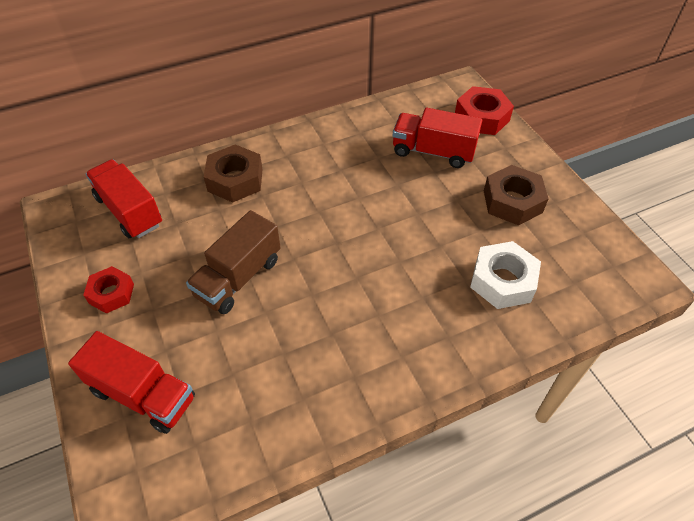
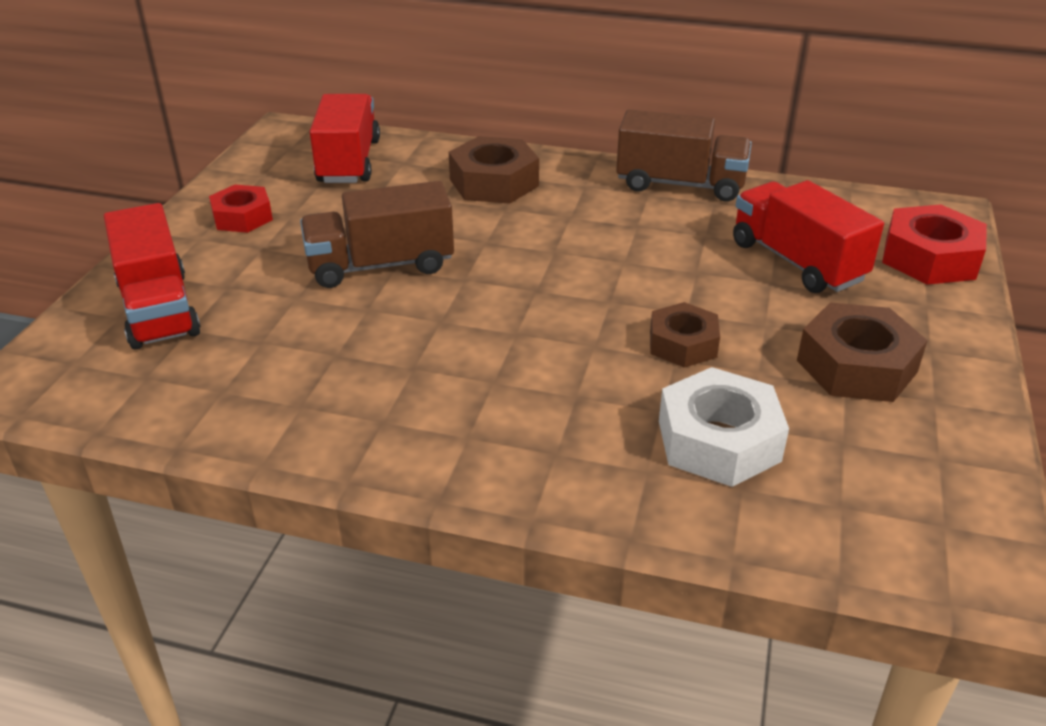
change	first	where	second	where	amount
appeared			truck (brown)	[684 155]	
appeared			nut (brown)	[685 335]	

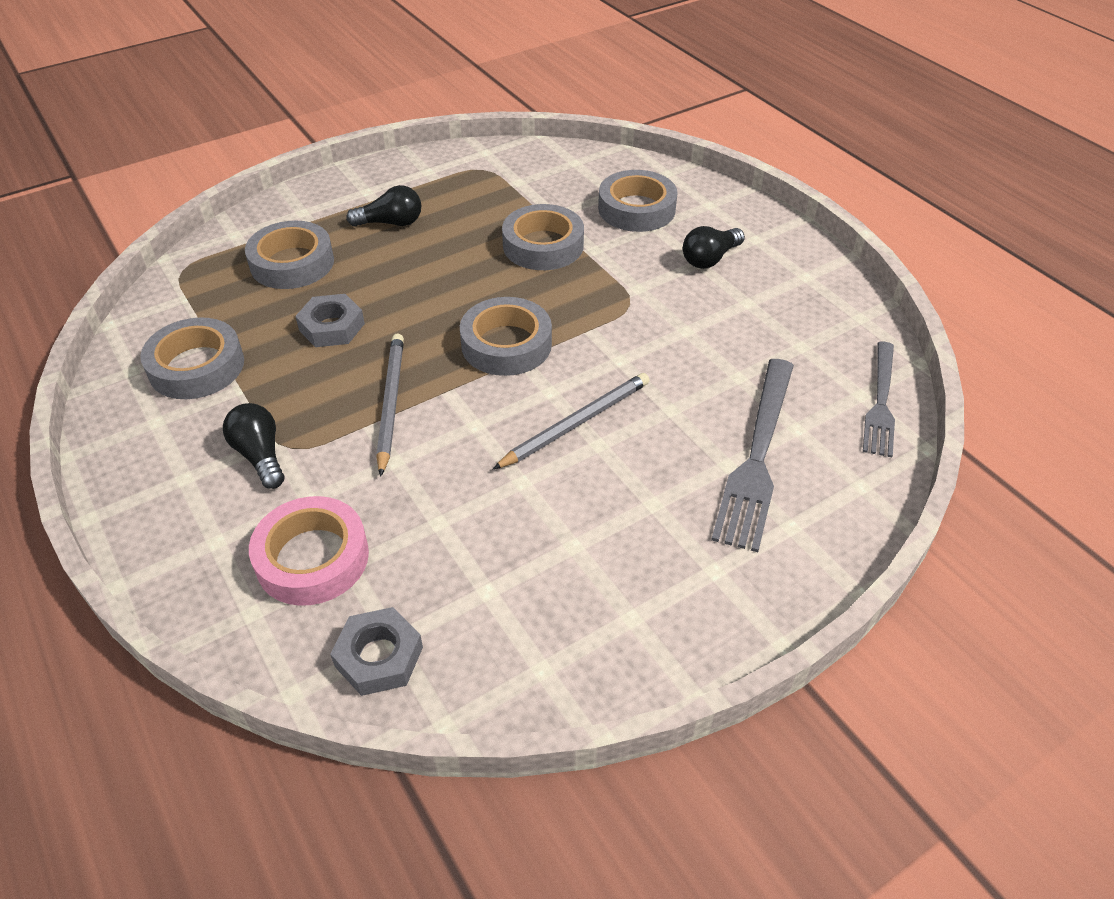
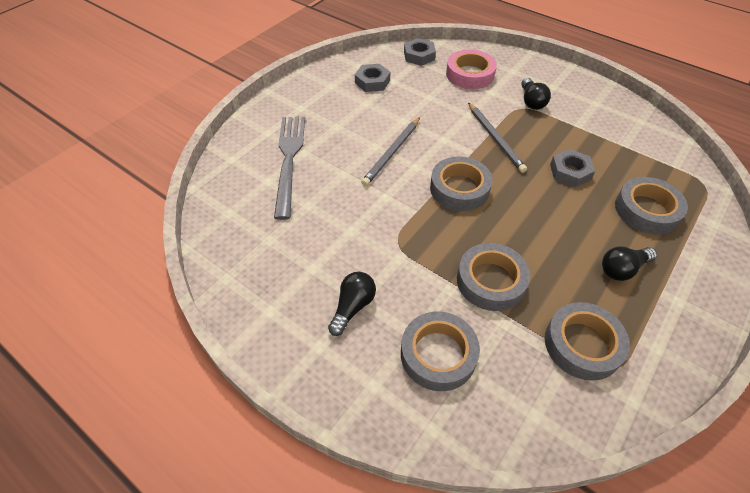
change	first	where	second	where	amount
relocated	tape (grey)	[192 358]		[587 341]	
missing	fork (grey)	[879 399]			
spun	light bulb (black)	[253 446]		[536 94]	45 degrees clockwise
appeared			nut (grey)	[372 78]	

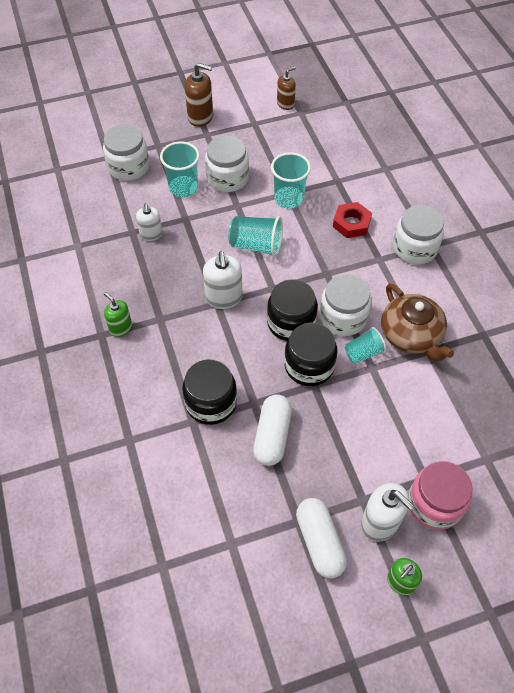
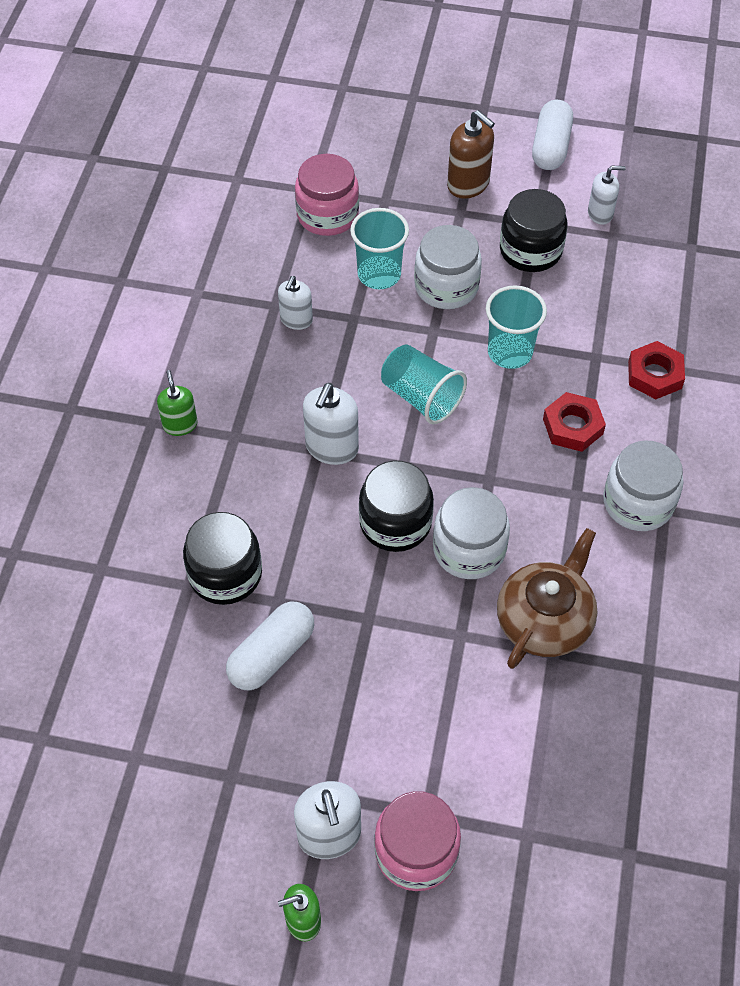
change	first	where	second	where	amount
colour	soap dispenser (brown)	[286 88]	soap dispenser (white)	[607 195]	
colour	jar (white)	[126 152]	jar (pink)	[327 195]	
spun	teapot (brown)	[417 322]		[547 598]	150 degrees counterclockwise
relocated	jar (black)	[310 354]		[533 230]	
missing	cup (turquoise)	[365 345]			
relocated	capsule (white)	[321 538]		[552 135]	
appeared			nut (red)	[656 370]	

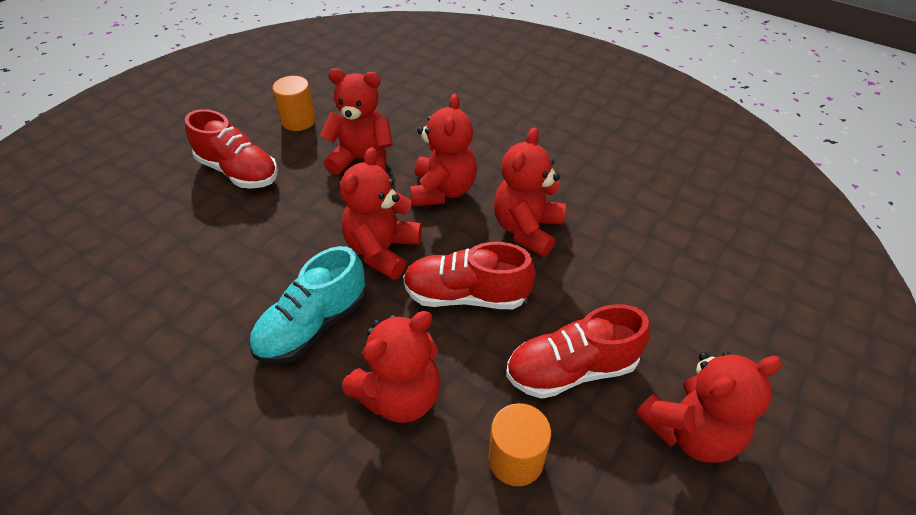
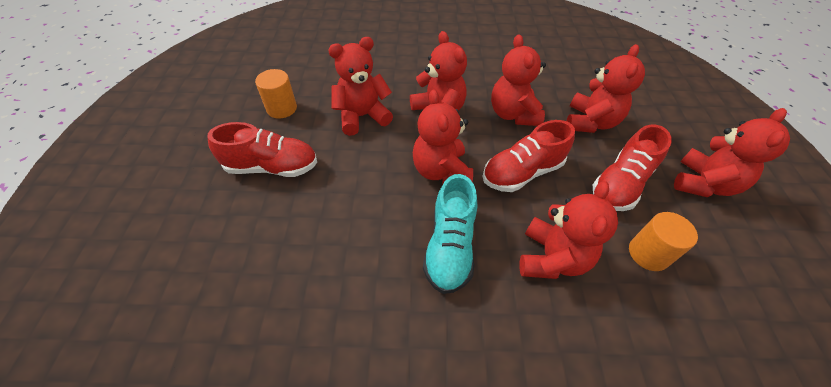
change	first	where	second	where	amount
appeared			teddy bear (red)	[606 88]	

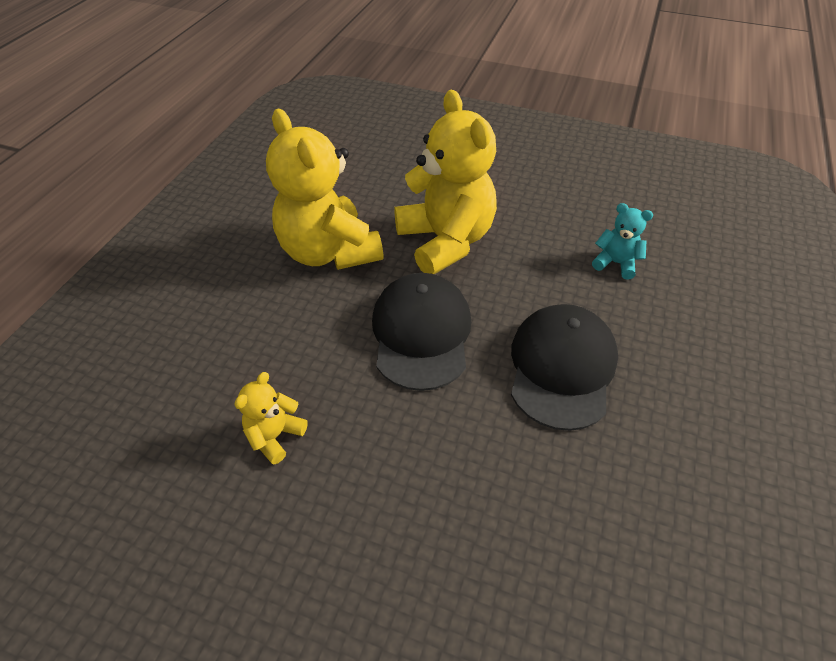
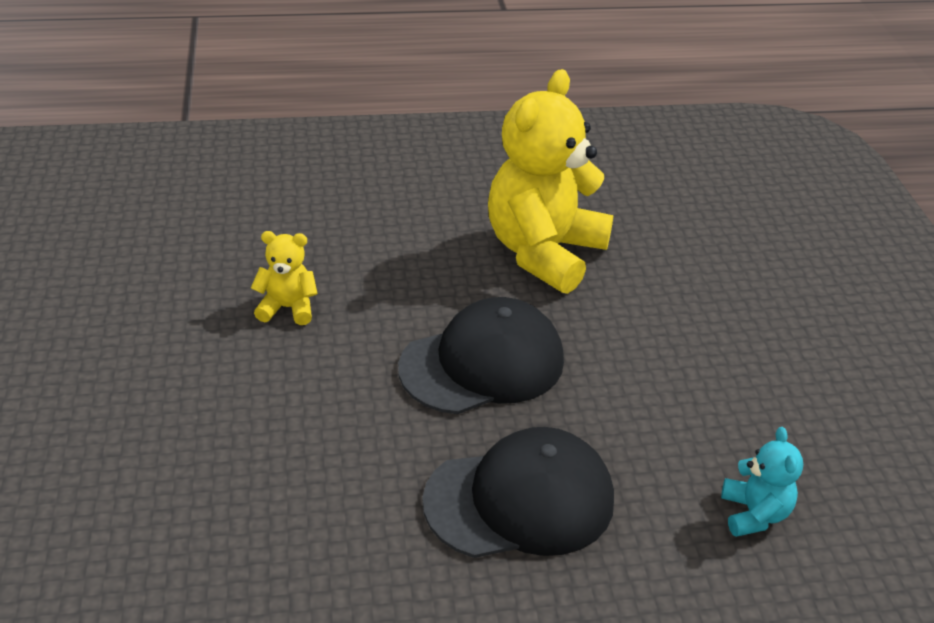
change	first	where	second	where	amount
missing	teddy bear (yellow)	[445 182]			

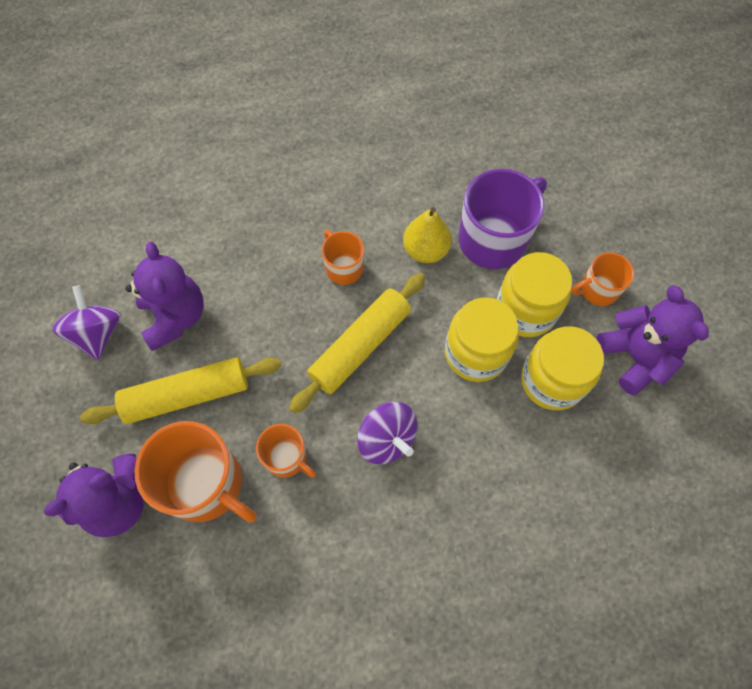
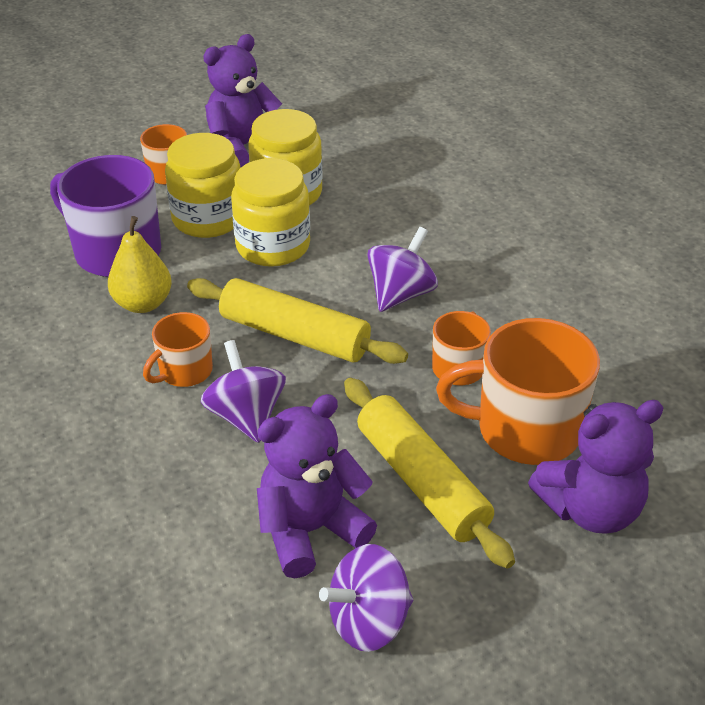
change	first	where	second	where	amount
spun	mug (orange)	[195 472]		[518 391]	105 degrees counterclockwise
spun	teddy bear (purple)	[94 495]		[596 467]	120 degrees clockwise
appeared			spinning top (purple)	[243 391]	

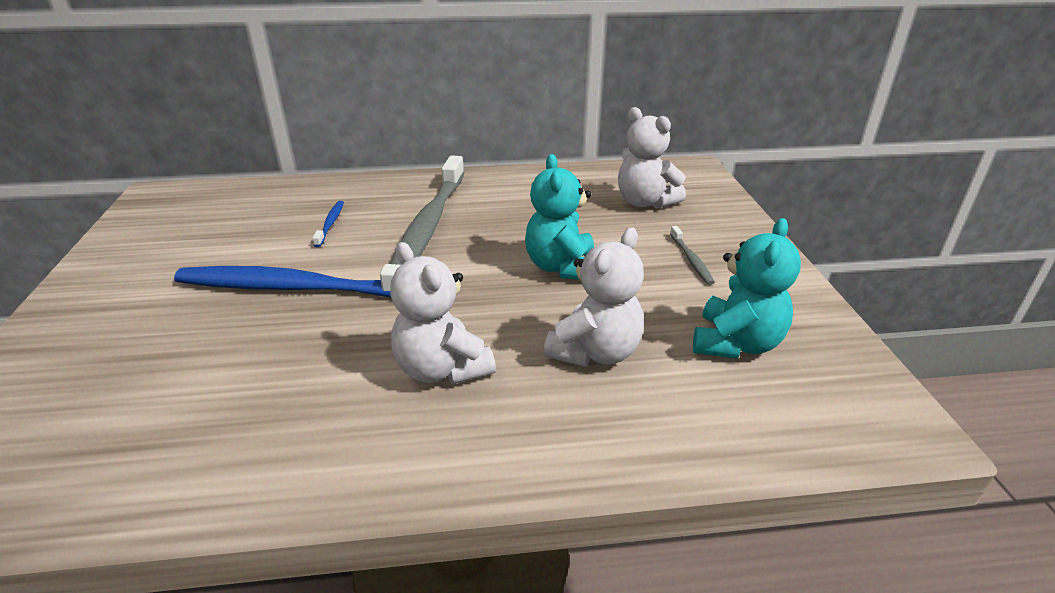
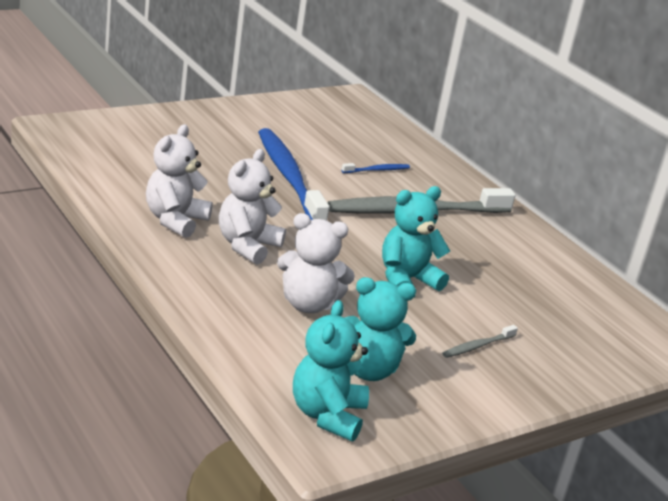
change	first	where	second	where	amount
relocated	teddy bear (white)	[652 158]		[179 181]	
appeared			teddy bear (turquoise)	[331 370]	

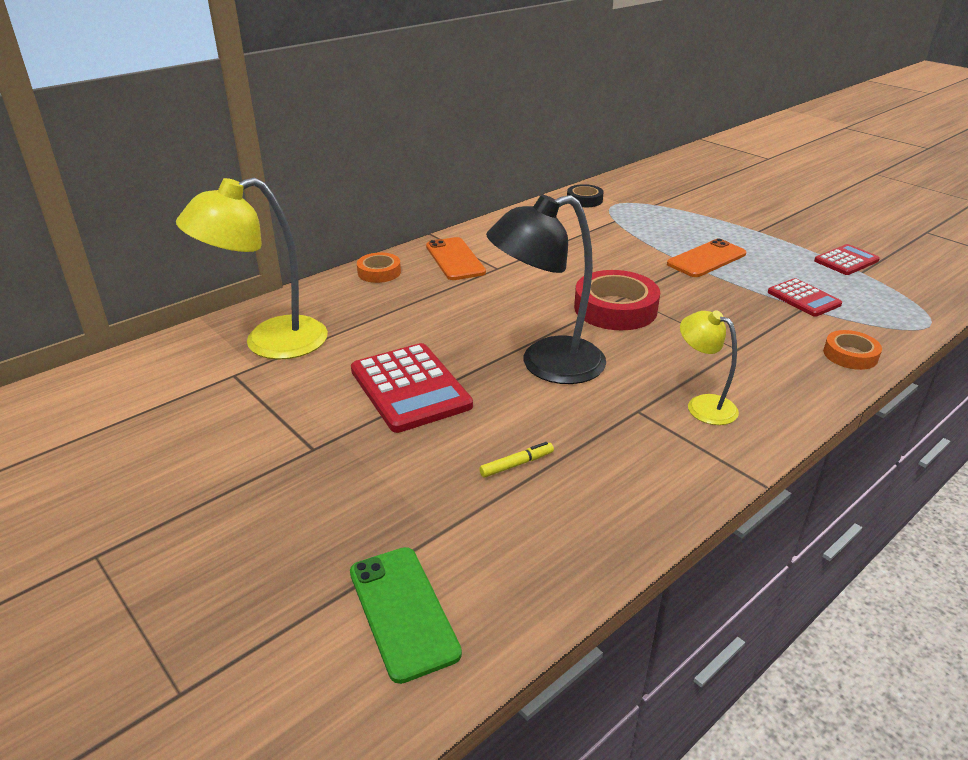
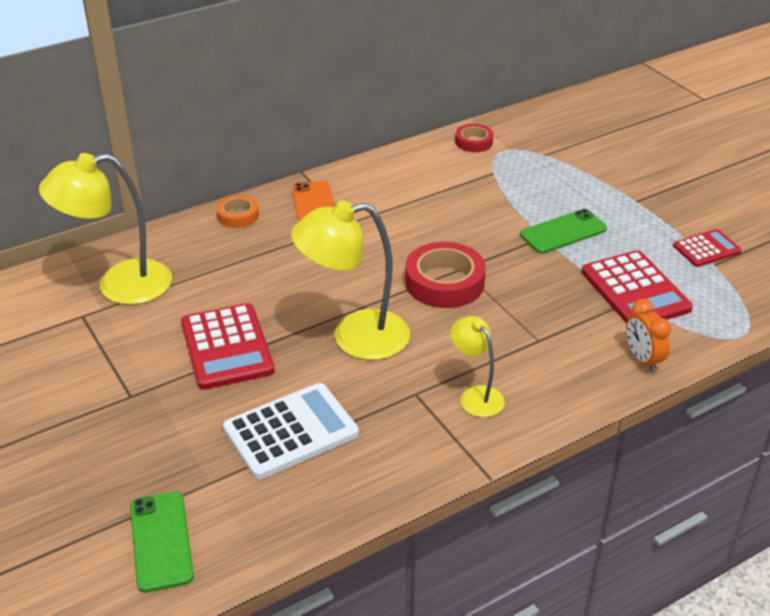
change	first	where	second	where	amount
colour	tape (black)	[585 195]	tape (red)	[474 138]	
colour	lamp (black)	[546 289]	lamp (yellow)	[350 280]	
colour	phone (orange)	[706 258]	phone (green)	[563 231]	
size	calculator (red)	[805 297]		[637 286]	x1.69
exchanged	tape (orange)	[852 350]	clock (orange)	[649 335]	
exchanged	marker (yellow)	[516 460]	calculator (white)	[291 431]	

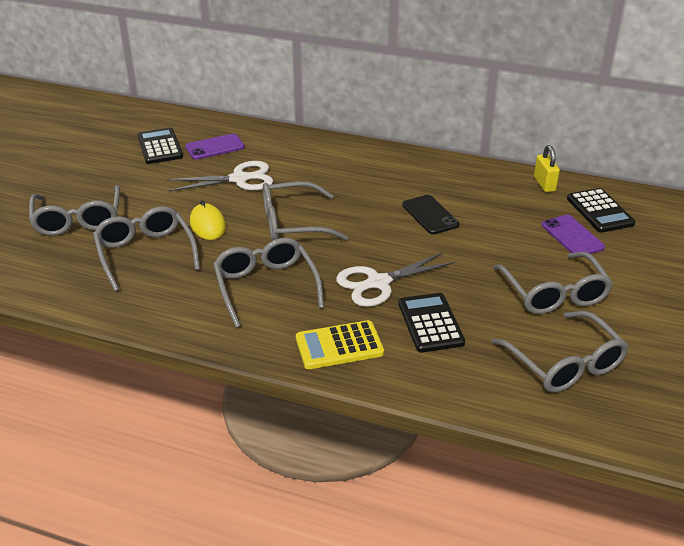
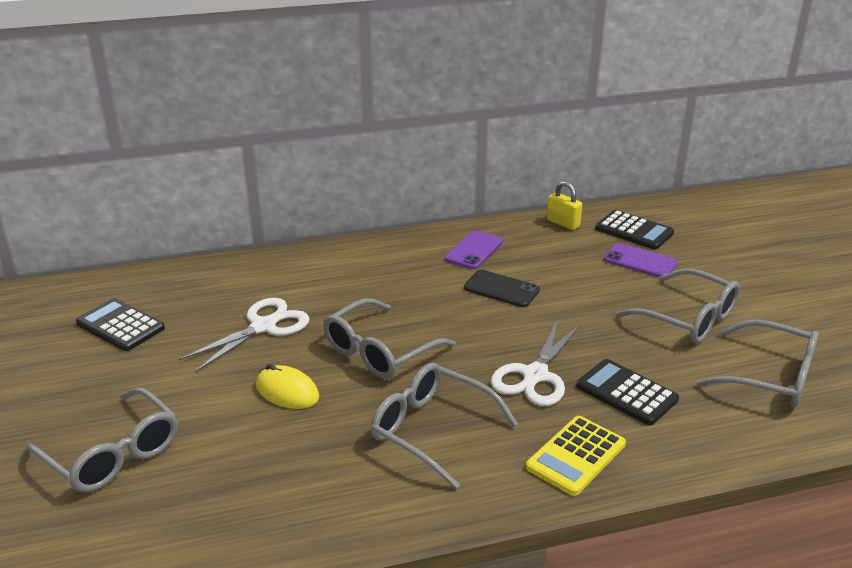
change	first	where	second	where	amount
relocated	phone (purple)	[215 146]		[474 249]	
missing	glasses (grey)	[146 248]			

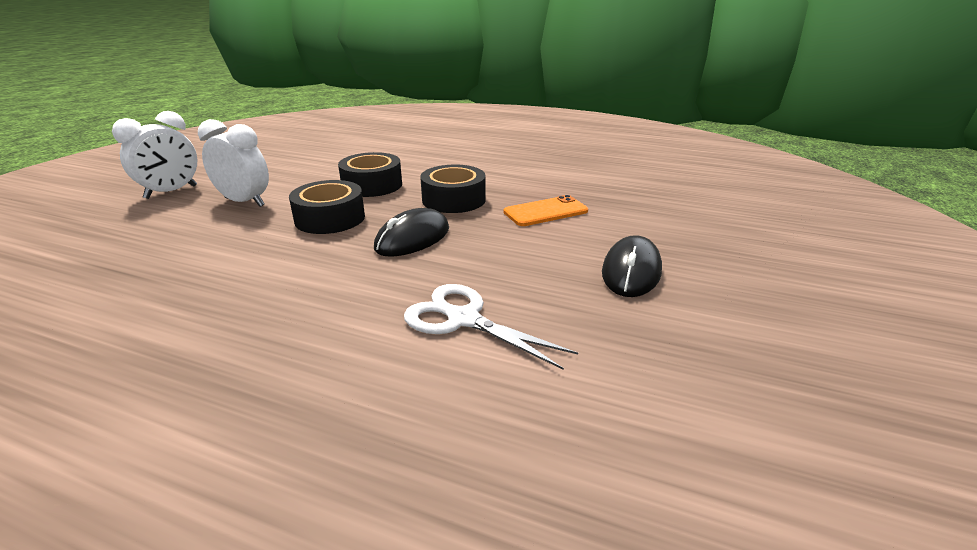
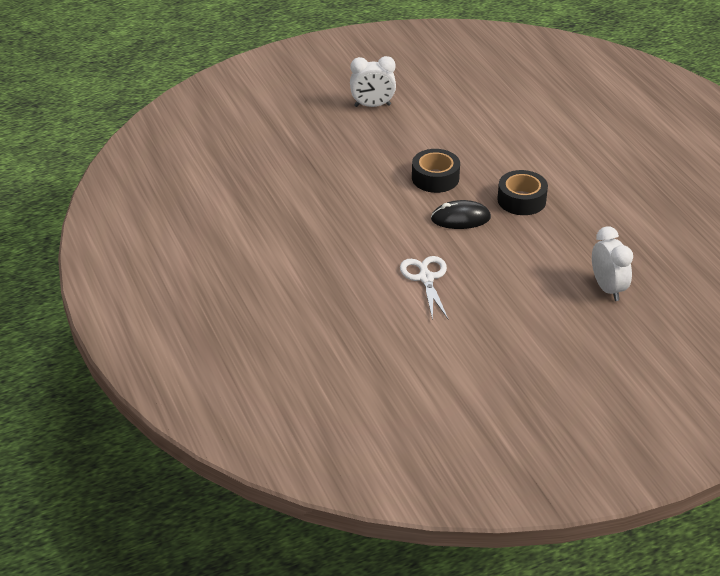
change	first	where	second	where	amount
relocated	clock (white)	[233 163]		[612 263]	
missing	tape (black)	[370 174]			
missing	phone (orange)	[546 210]			
missing	mouse (black)	[632 266]			

